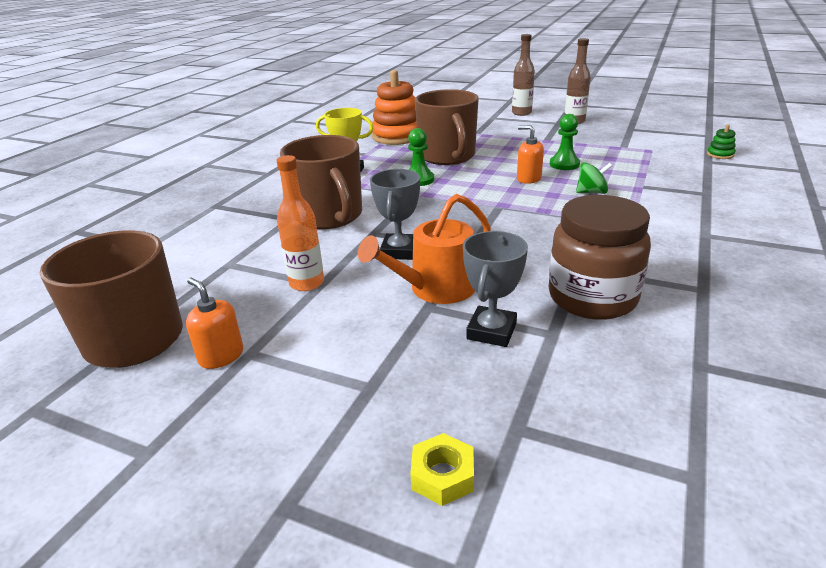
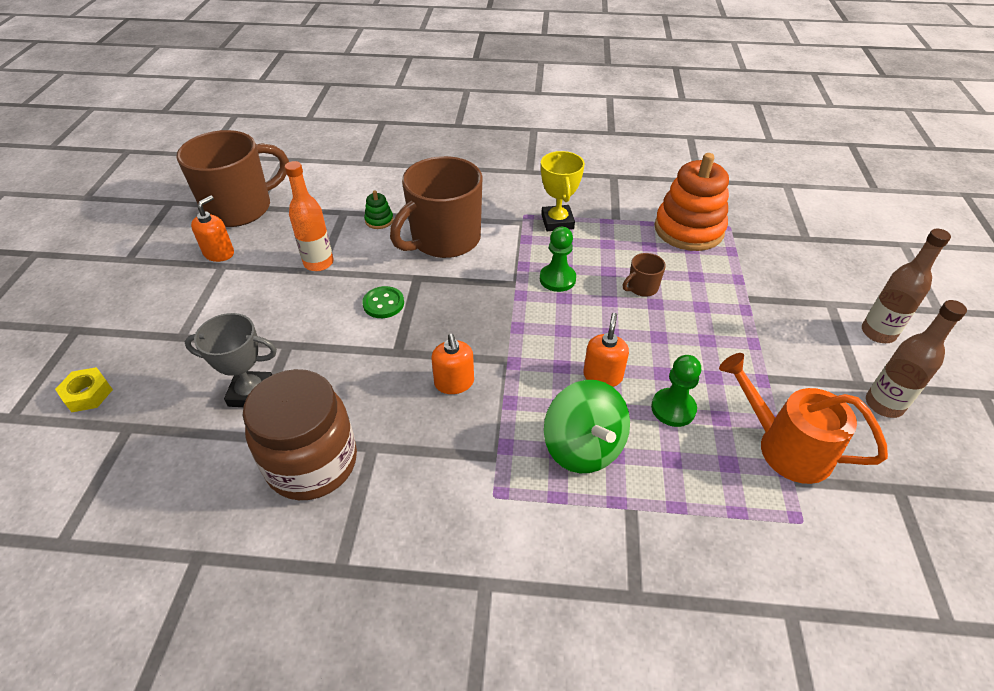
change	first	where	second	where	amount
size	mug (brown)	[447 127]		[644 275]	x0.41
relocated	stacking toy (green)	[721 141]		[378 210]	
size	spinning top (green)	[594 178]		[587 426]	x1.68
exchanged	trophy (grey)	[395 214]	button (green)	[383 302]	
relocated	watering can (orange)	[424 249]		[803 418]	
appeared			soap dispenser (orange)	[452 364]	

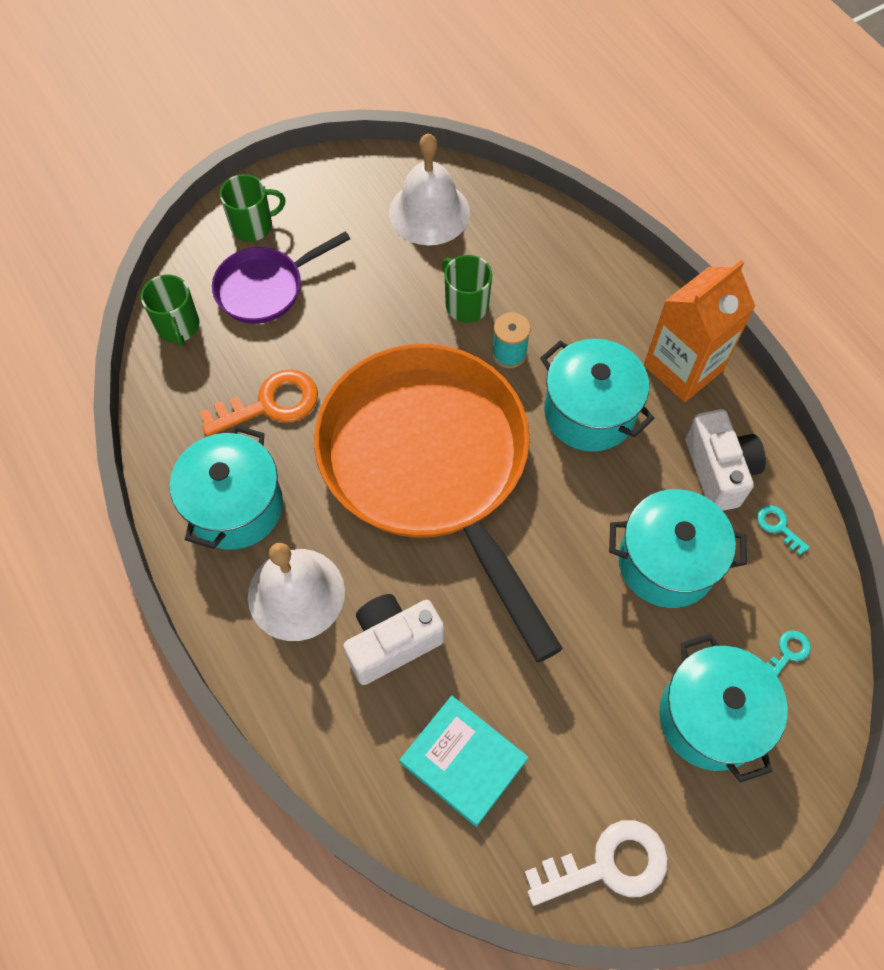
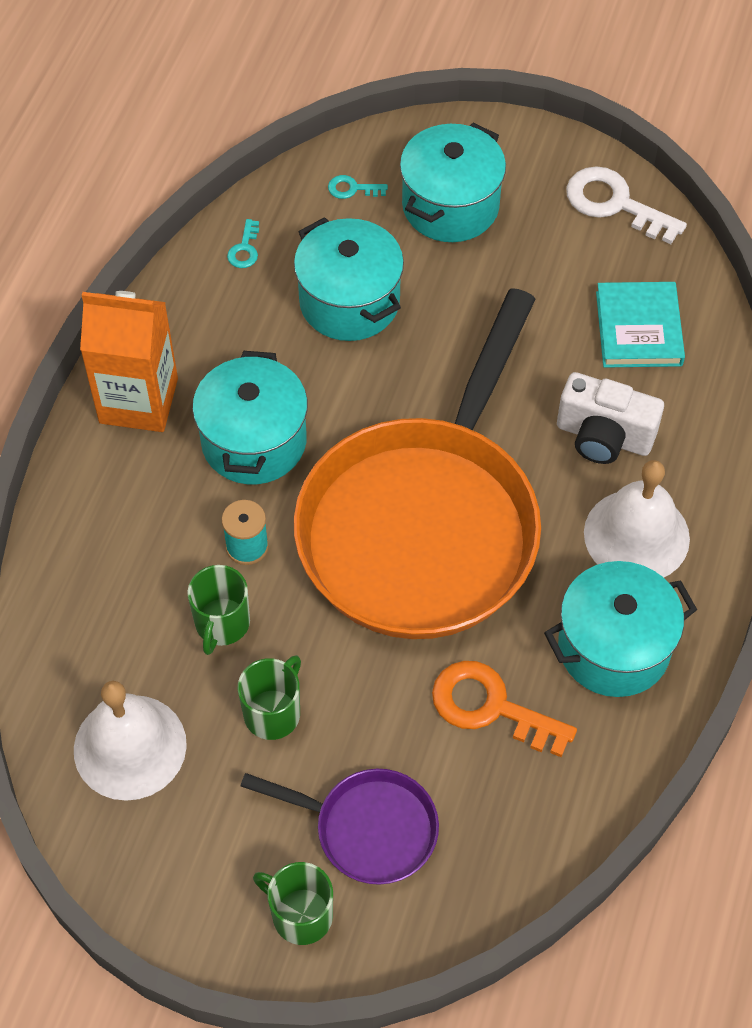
change	first	where	second	where	amount
relocated	mug (green)	[170 310]		[269 697]	
missing	camera (white)	[725 460]			

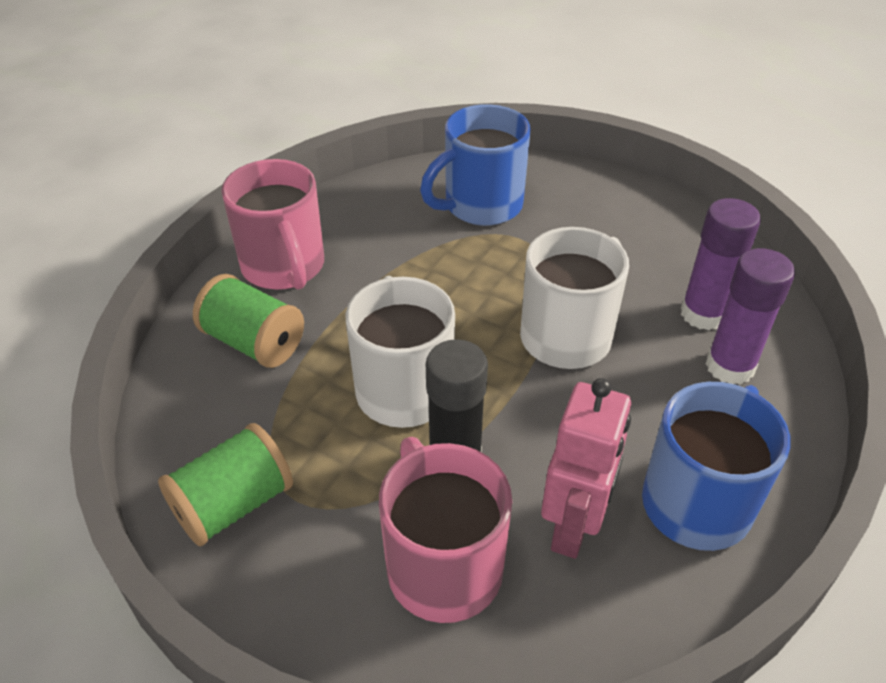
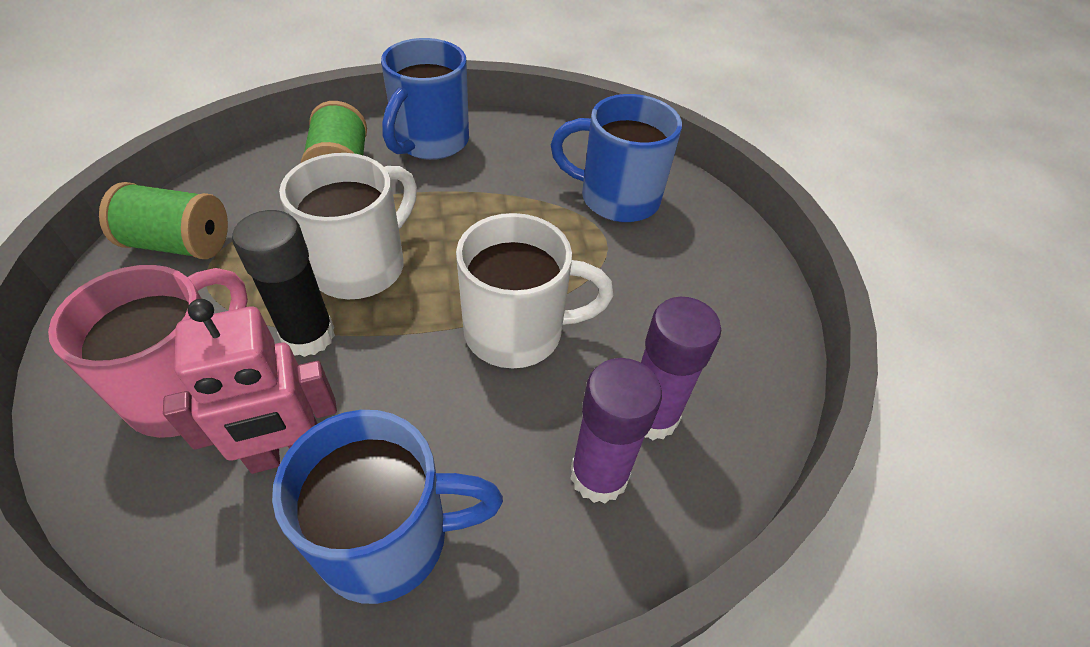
change	first	where	second	where	amount
colour	mug (pink)	[273 224]	mug (blue)	[425 99]	

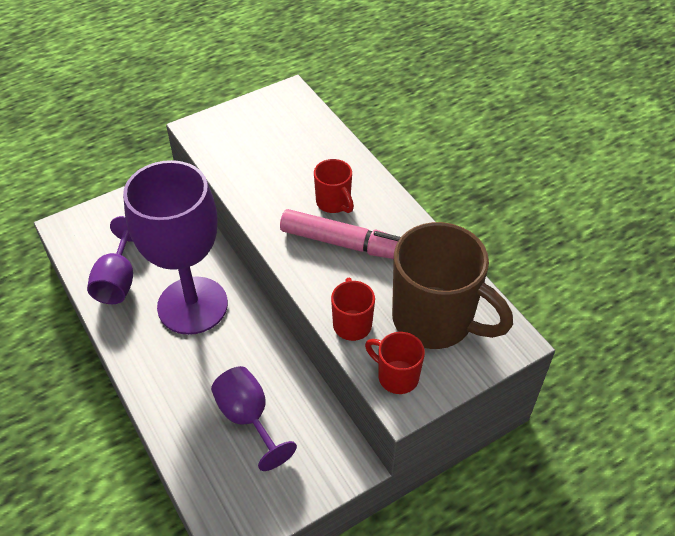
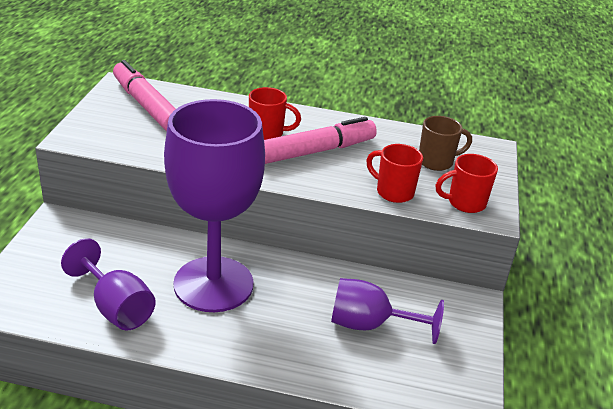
change	first	where	second	where	amount
size	mug (brown)	[452 285]		[445 143]	x0.48
appeared			marker (pink)	[144 95]	

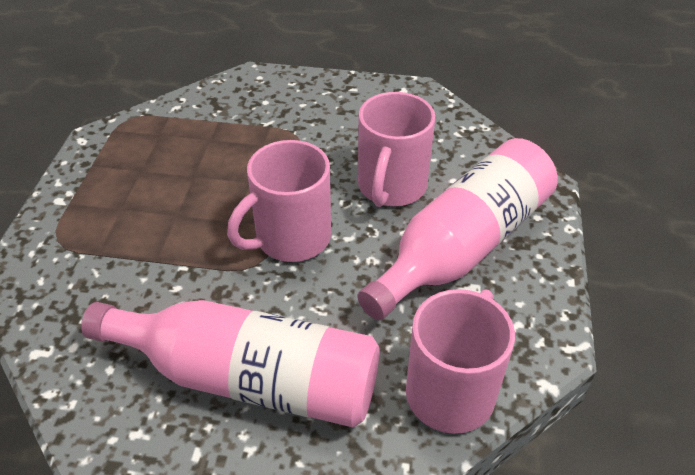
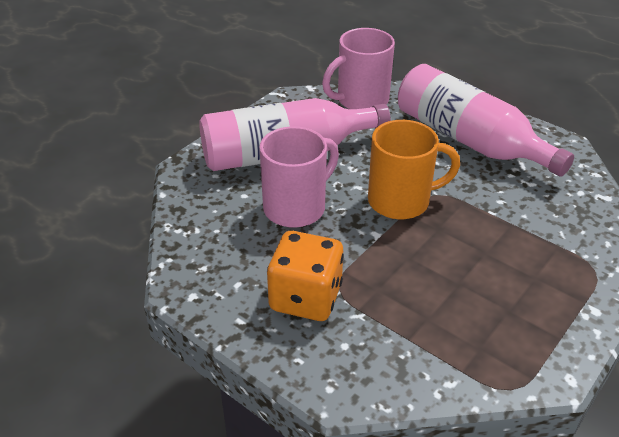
change	first	where	second	where	amount
colour	mug (pink)	[279 201]	mug (orange)	[414 170]	
appeared			dice (orange)	[305 276]	

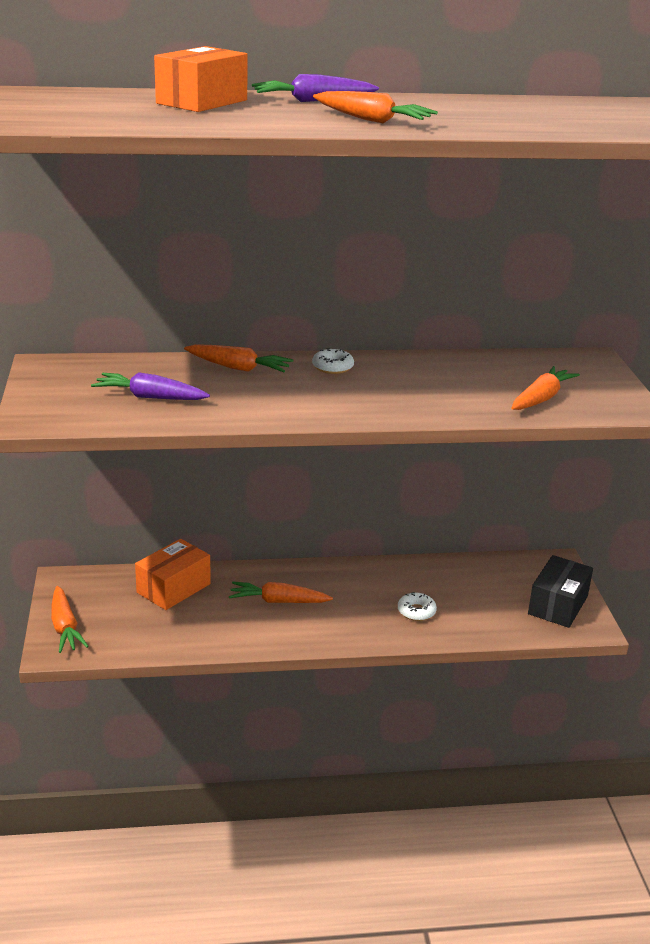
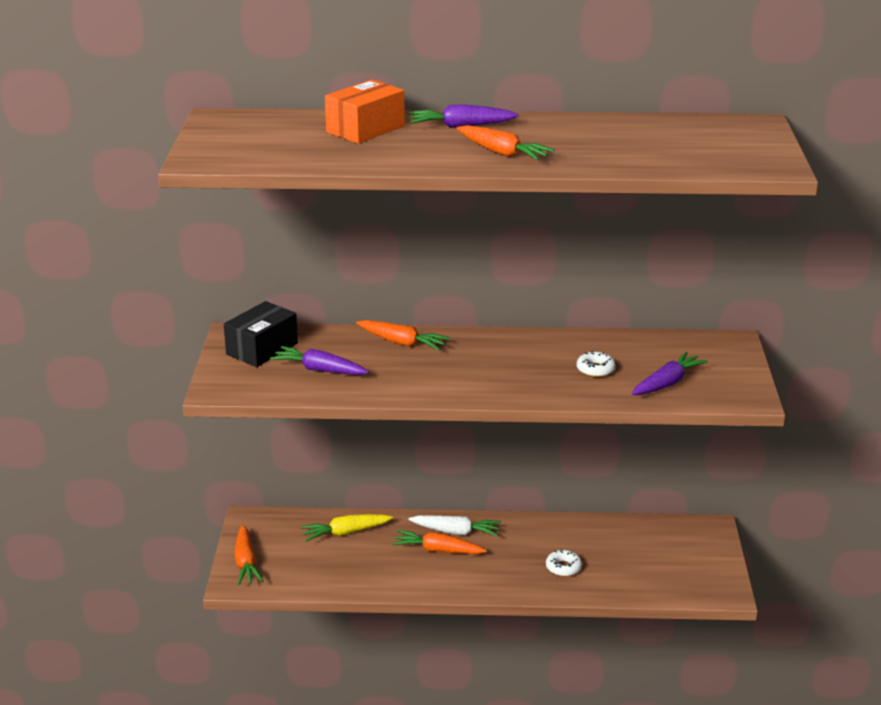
change	first	where	second	where	amount
relocated	donut (white)	[333 361]		[596 364]	
colour	carrot (orange)	[545 388]	carrot (purple)	[670 373]	
exchanged	box (orange)	[173 574]	carrot (yellow)	[347 527]	
relocated	box (black)	[560 591]		[261 334]	
appeared			carrot (white)	[454 526]	

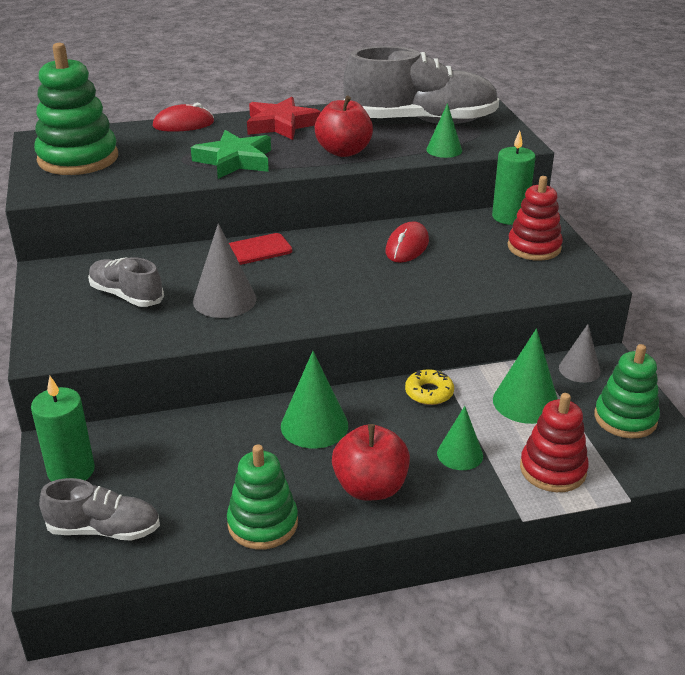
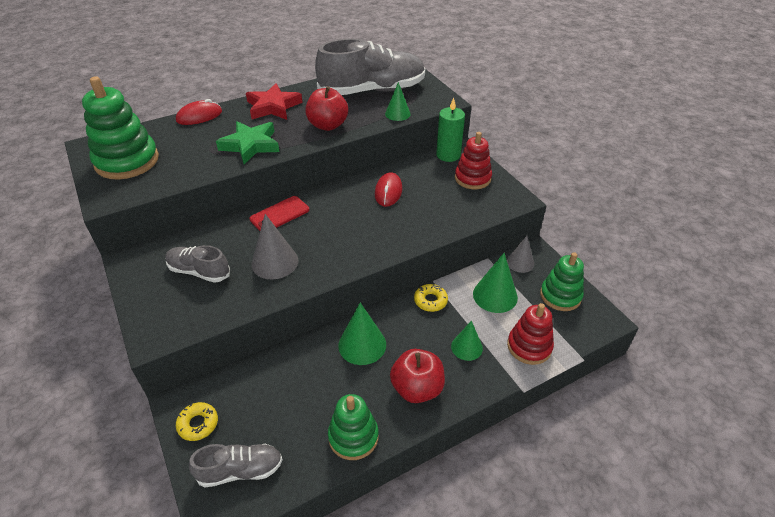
change	first	where	second	where	amount
exchanged	candle (green)	[63 429]	donut (yellow)	[197 421]	

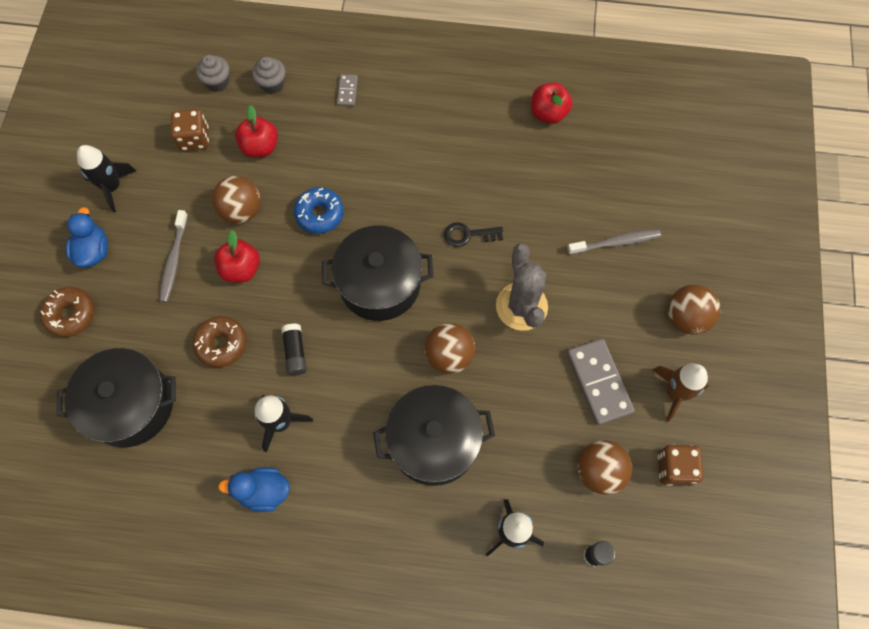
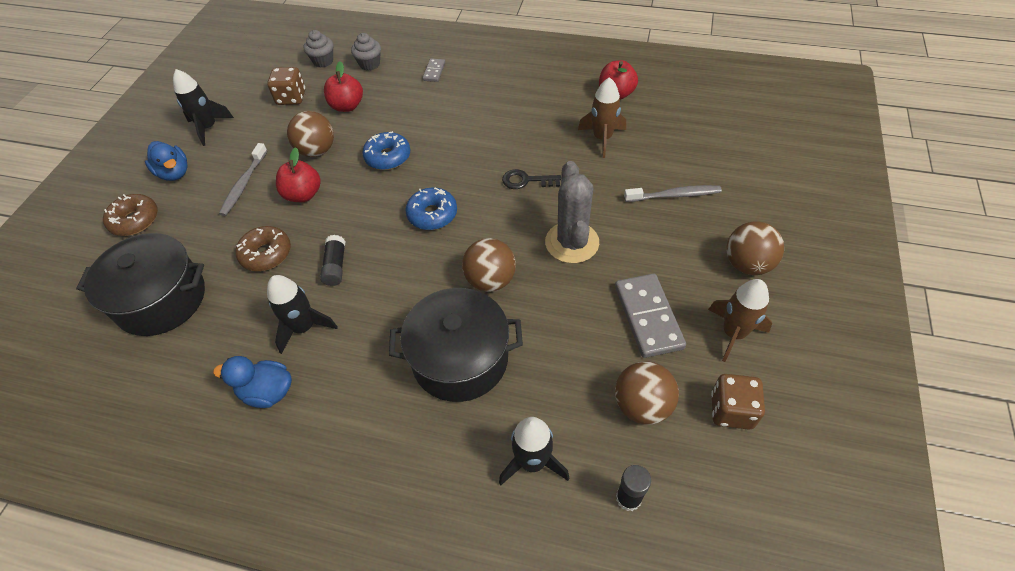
change	first	where	second	where	amount
spun	duck (blue)	[87 237]		[166 161]	135 degrees clockwise
exchanged	pot (black)	[377 273]	donut (blue)	[431 209]	
appeared			rocket (brown)	[602 117]	

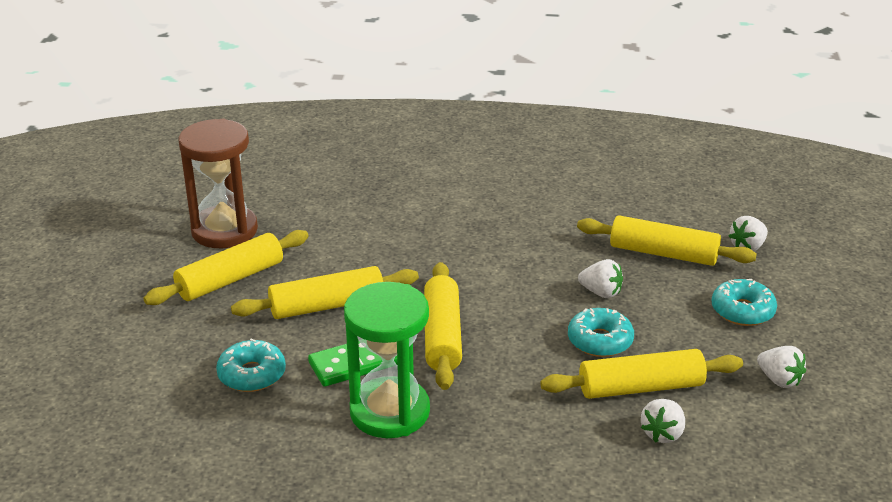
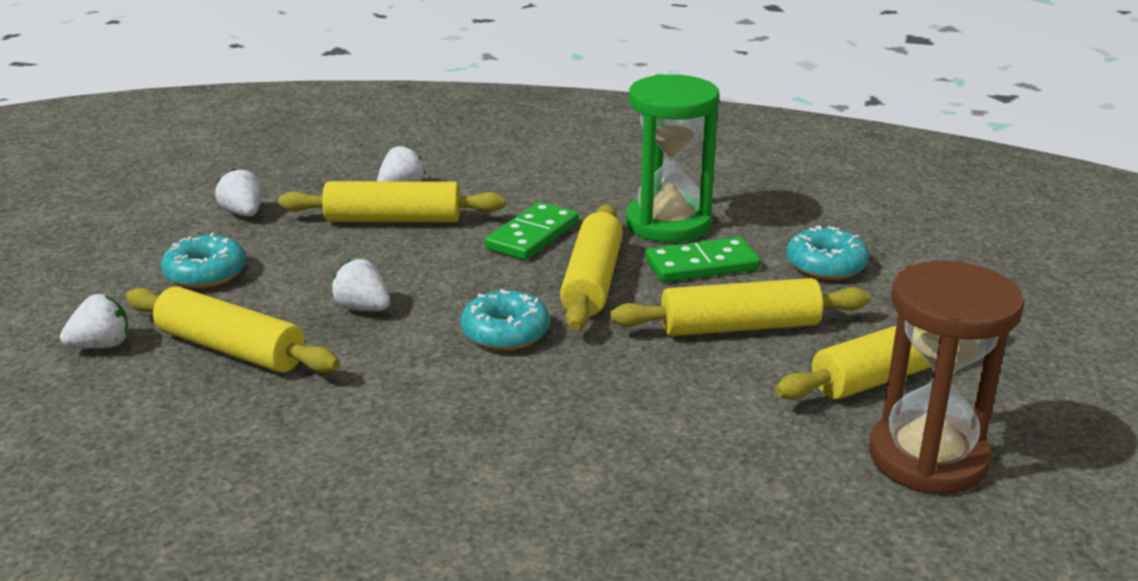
change	first	where	second	where	amount
relocated	donut (turquoise)	[601 332]		[505 320]	
appeared			domino (green)	[532 231]	

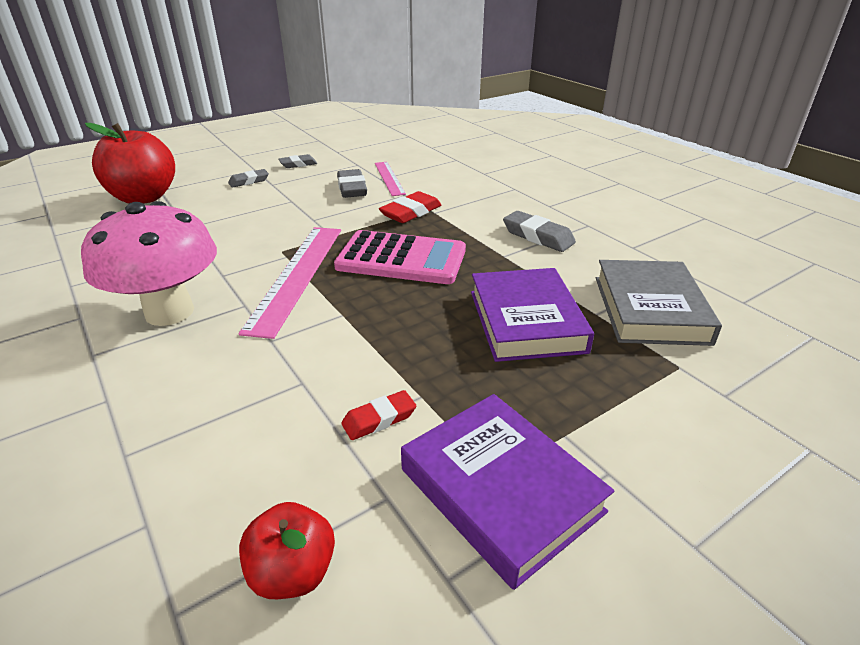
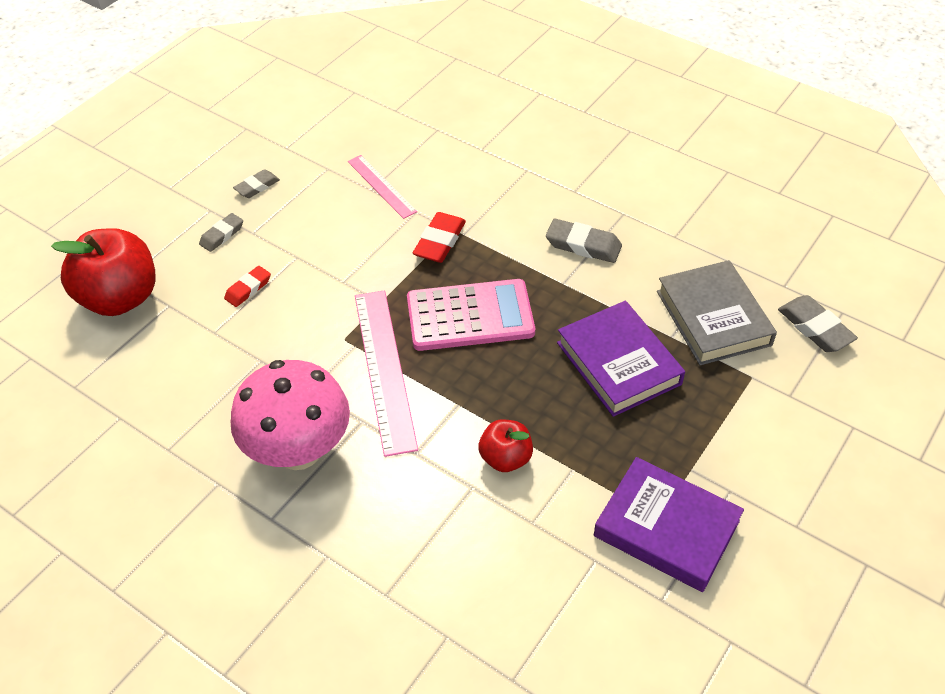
change	first	where	second	where	amount
relocated	eraser (grey)	[352 183]		[818 323]	
relocated	eraser (red)	[378 415]		[247 286]	
relocated	apple (red)	[287 550]		[506 445]	

